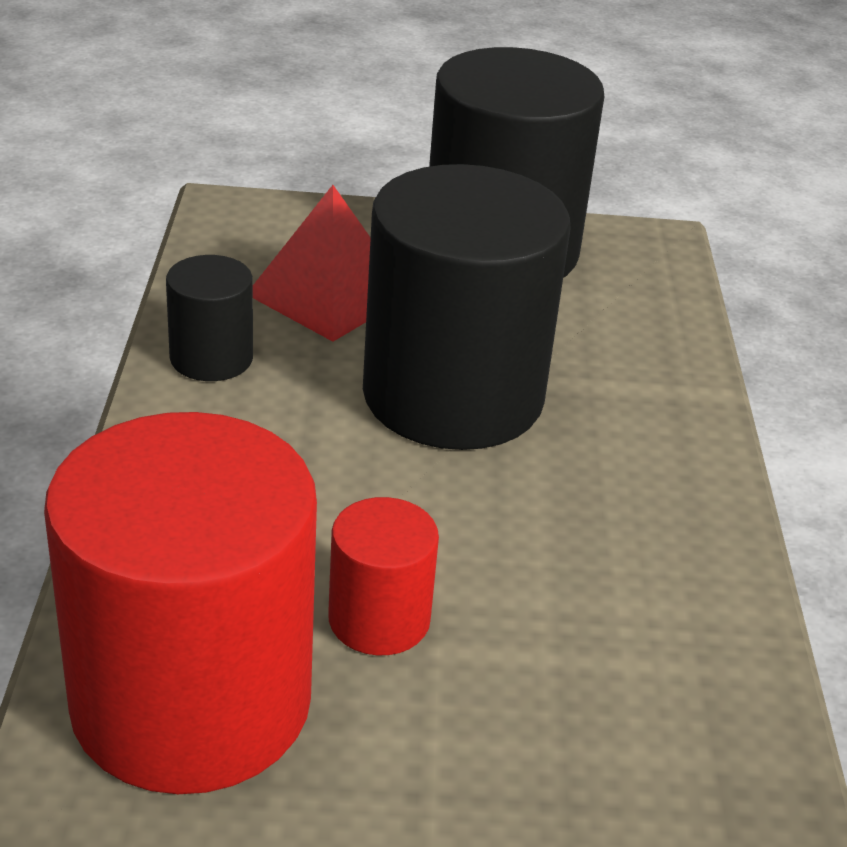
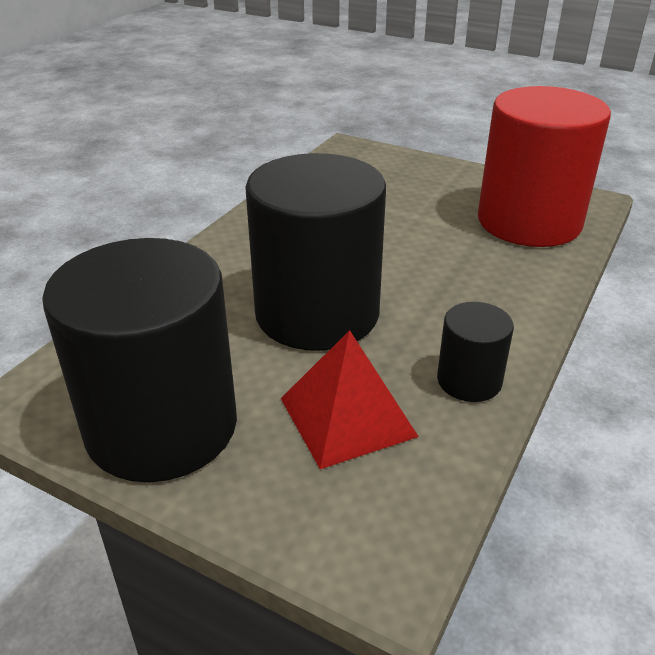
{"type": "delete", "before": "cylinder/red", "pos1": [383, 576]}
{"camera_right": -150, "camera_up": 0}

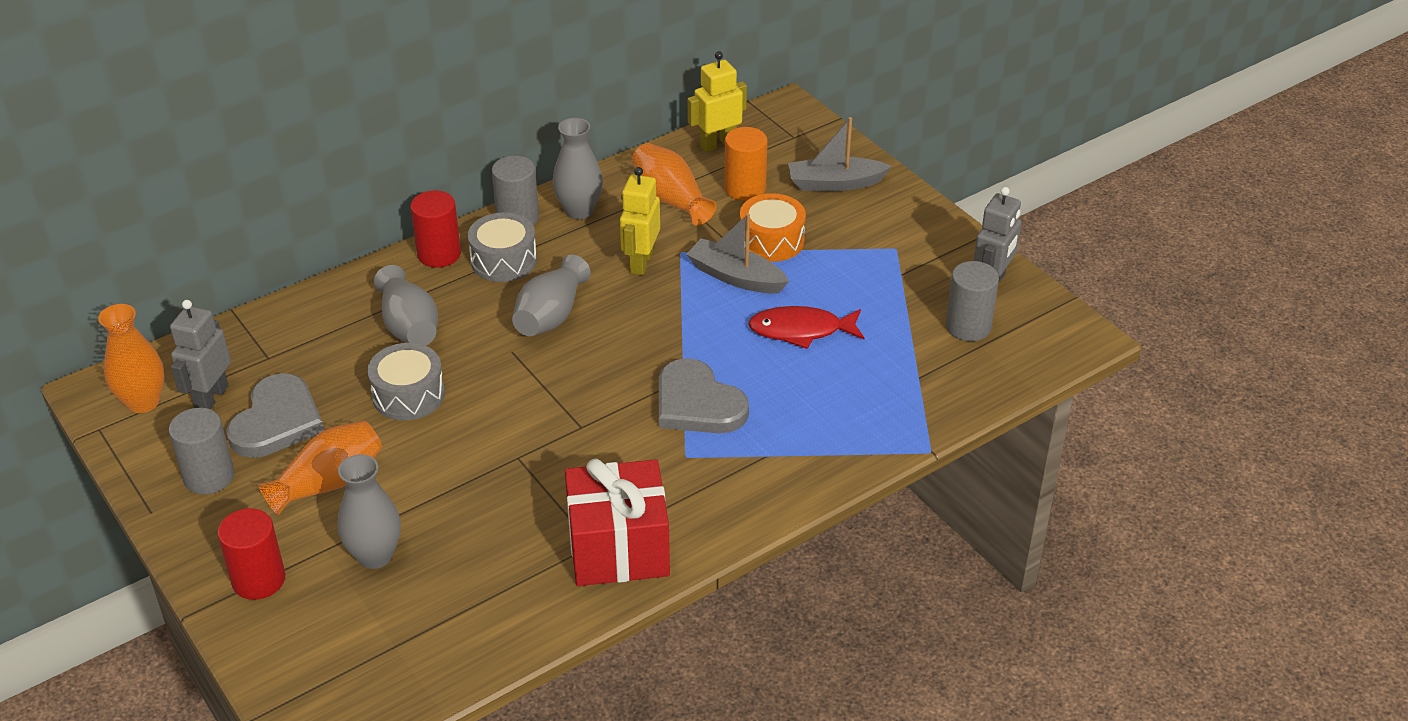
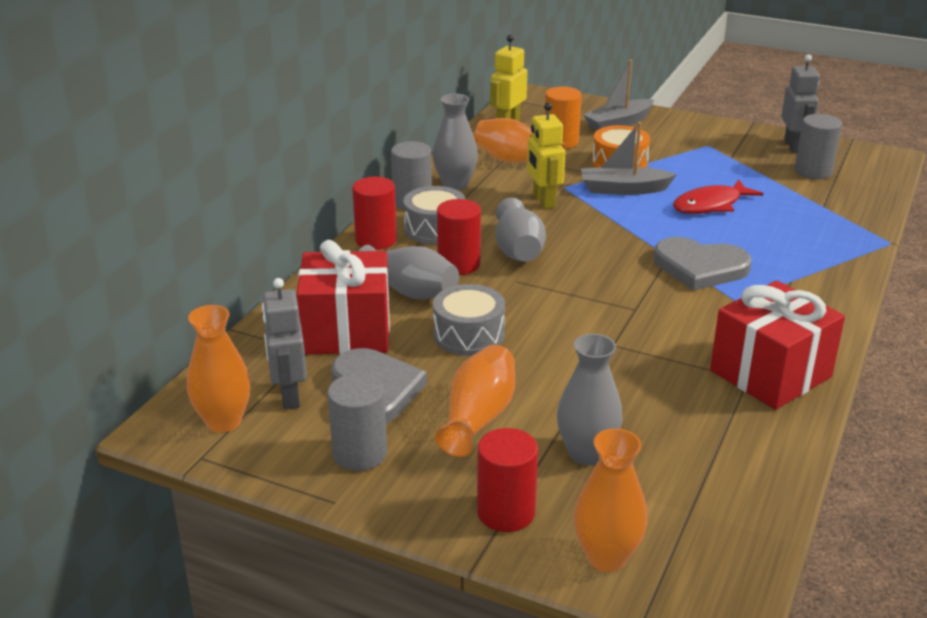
{"type": "insert", "after": "cylinder/red", "pos2": [459, 237]}
{"type": "insert", "after": "gift/red", "pos2": [343, 297]}
{"type": "insert", "after": "vase/orange", "pos2": [611, 500]}
{"camera_right": -30, "camera_up": -10}

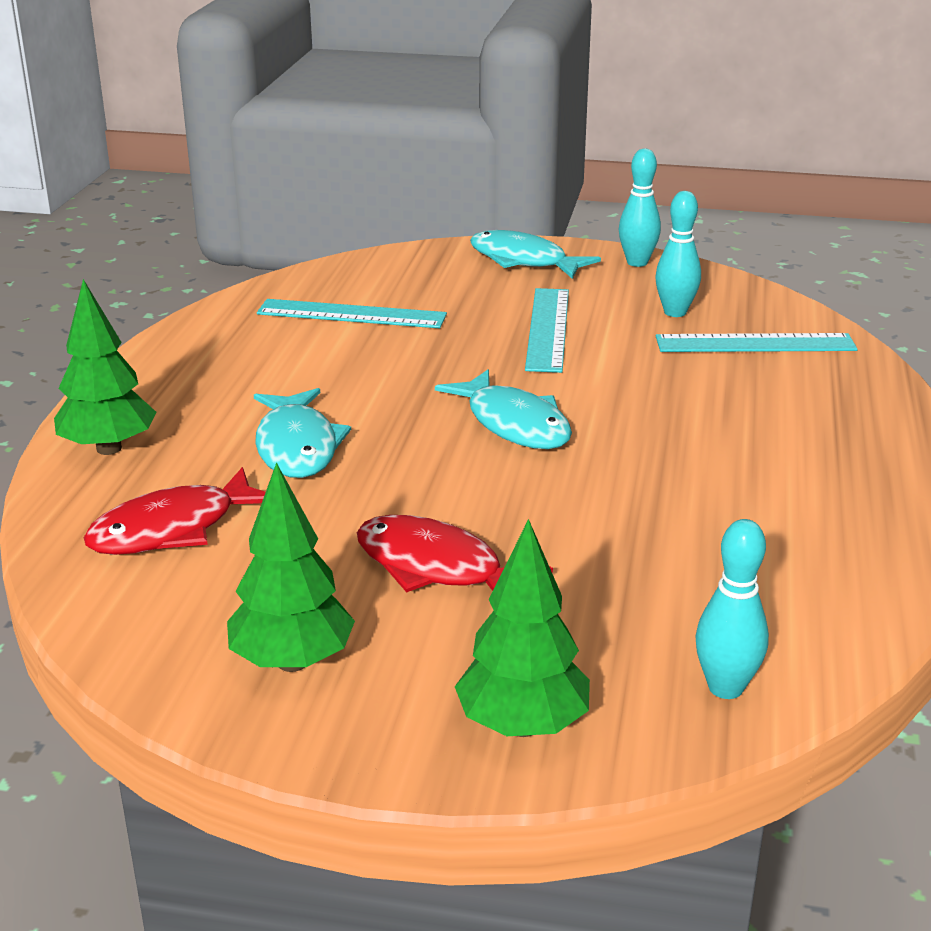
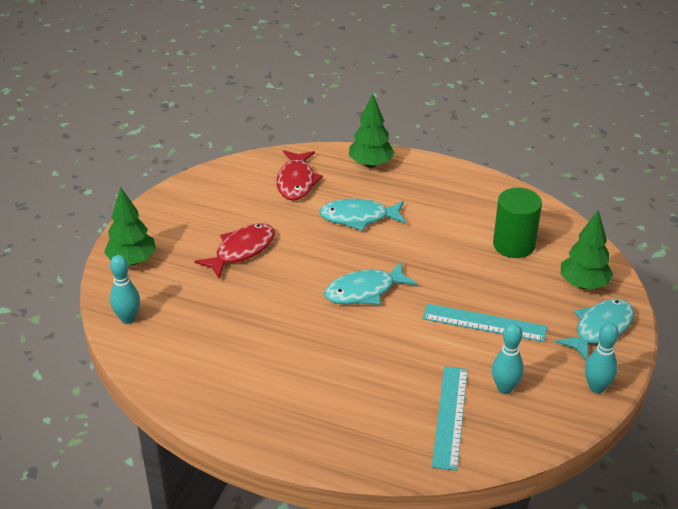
{"type": "replace", "before": "ruler/turquoise", "after": "cylinder/green", "pos1": [352, 313], "pos2": [517, 223]}
{"type": "move", "before": "tree/green", "pos1": [291, 567], "pos2": [587, 250]}
{"type": "rotate", "before": "fish/red", "pos1": [175, 511], "pos2": [300, 175], "turn": -150}
{"camera_right": 100, "camera_up": 10}

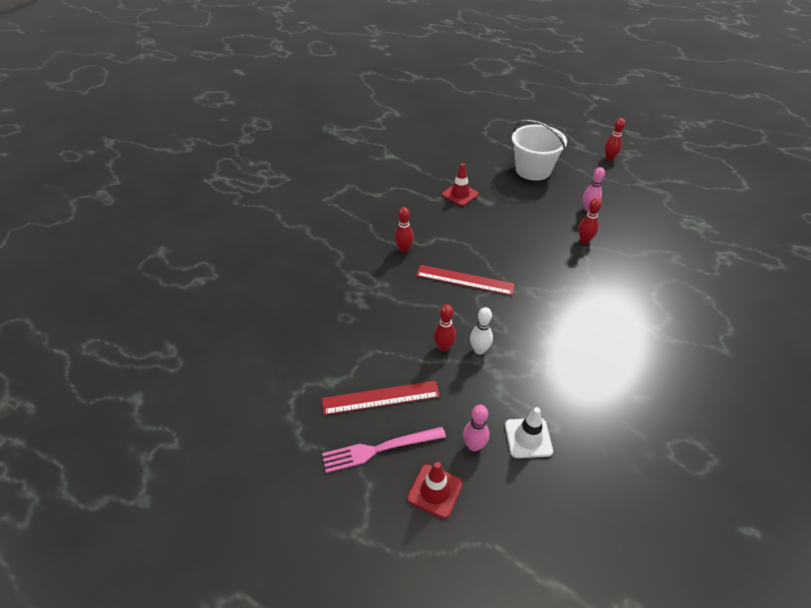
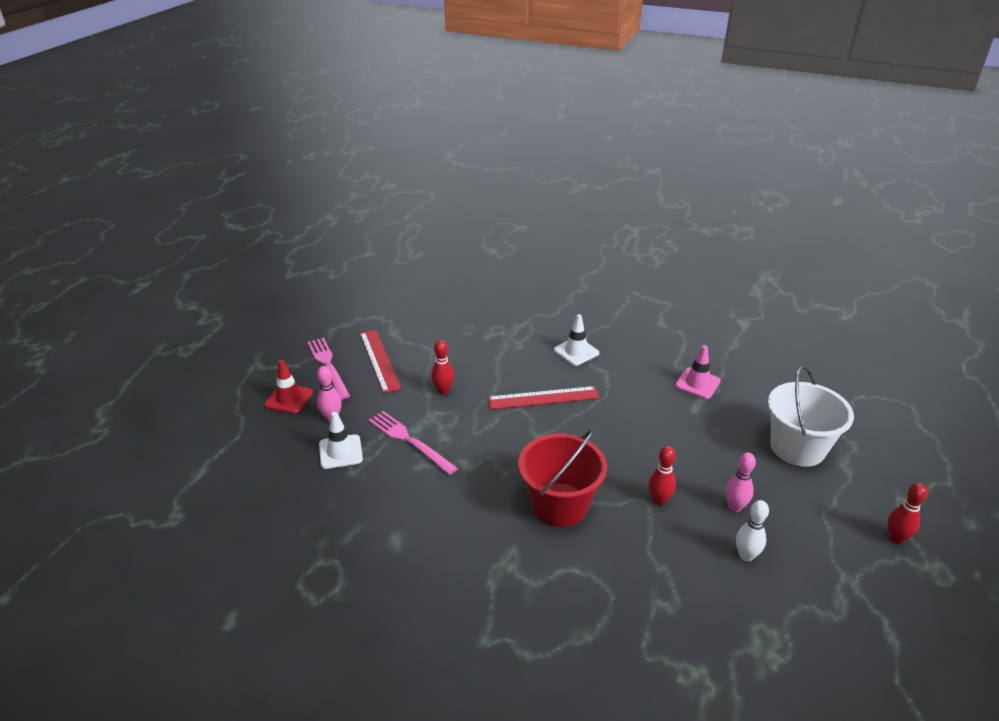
{"type": "recolor", "before": "traffic cone/red", "after": "traffic cone/pink", "pos1": [460, 184], "pos2": [698, 372]}
{"type": "replace", "before": "bowling pin/red", "after": "traffic cone/white", "pos1": [404, 230], "pos2": [576, 340]}
{"type": "rotate", "before": "ruler/red", "pos1": [465, 280], "pos2": [544, 398], "turn": 75}
{"type": "move", "before": "bowling pin/white", "pos1": [481, 331], "pos2": [752, 531]}
{"type": "insert", "after": "fork/pink", "pos2": [413, 443]}
{"type": "insert", "after": "bucket/red", "pos2": [562, 478]}
{"camera_right": 80, "camera_up": -10}

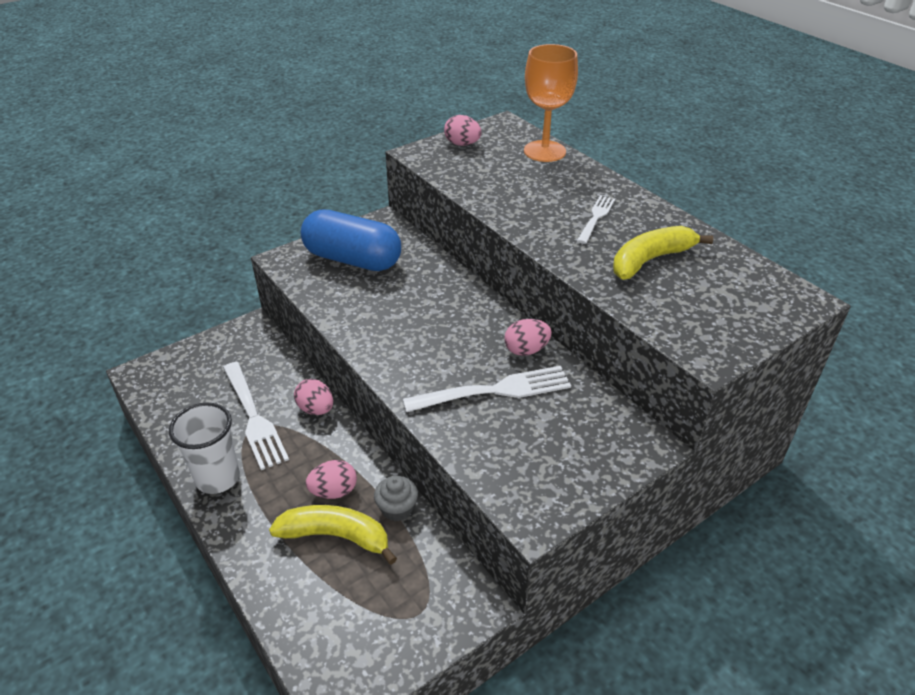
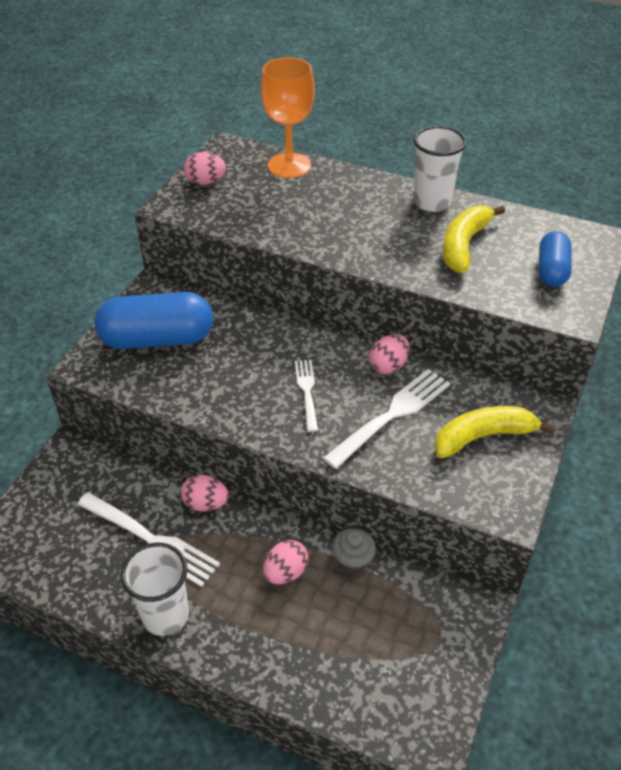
{"type": "move", "before": "fork/white", "pos1": [596, 220], "pos2": [306, 396]}
{"type": "move", "before": "banana/yellow", "pos1": [333, 535], "pos2": [494, 432]}
{"type": "insert", "after": "cup/white", "pos2": [440, 169]}
{"type": "insert", "after": "capsule/blue", "pos2": [555, 259]}
{"camera_right": -30, "camera_up": 5}

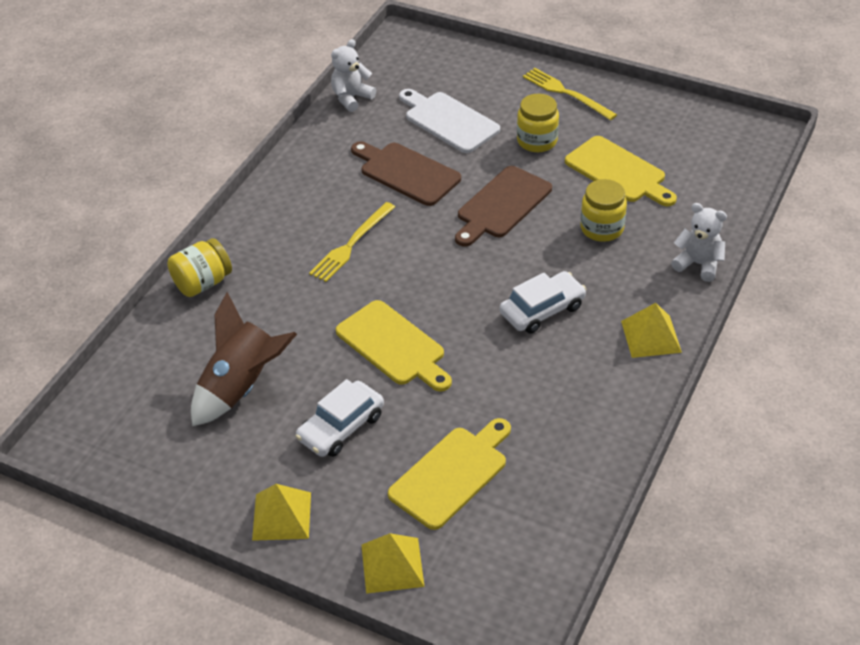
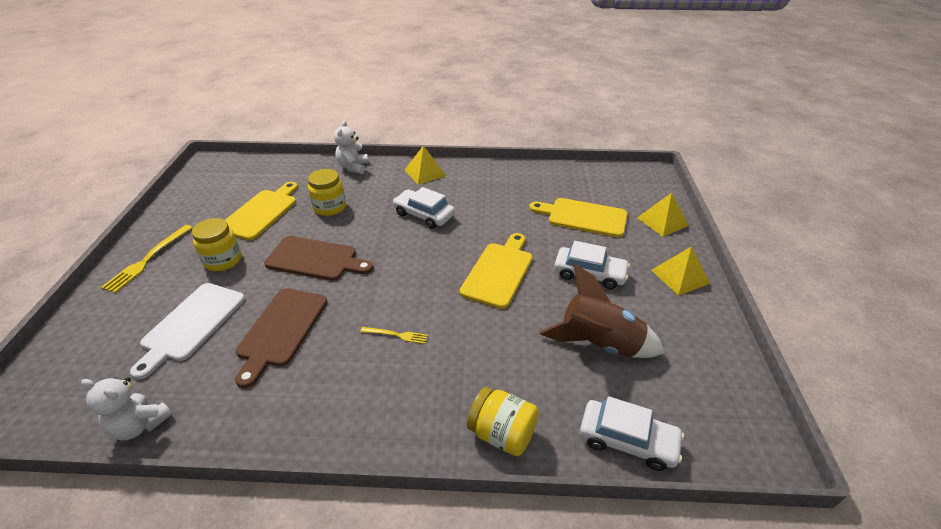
{"type": "resize", "before": "fork/yellow", "pos1": [352, 242], "pos2": [394, 335], "scale": 0.56}
{"type": "insert", "after": "car/white", "pos2": [632, 433]}
{"camera_right": -115, "camera_up": -5}

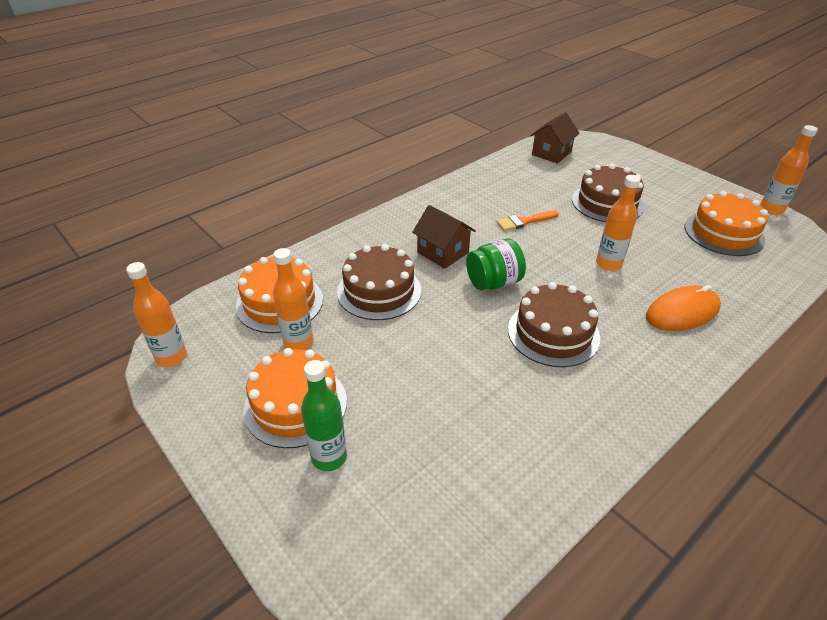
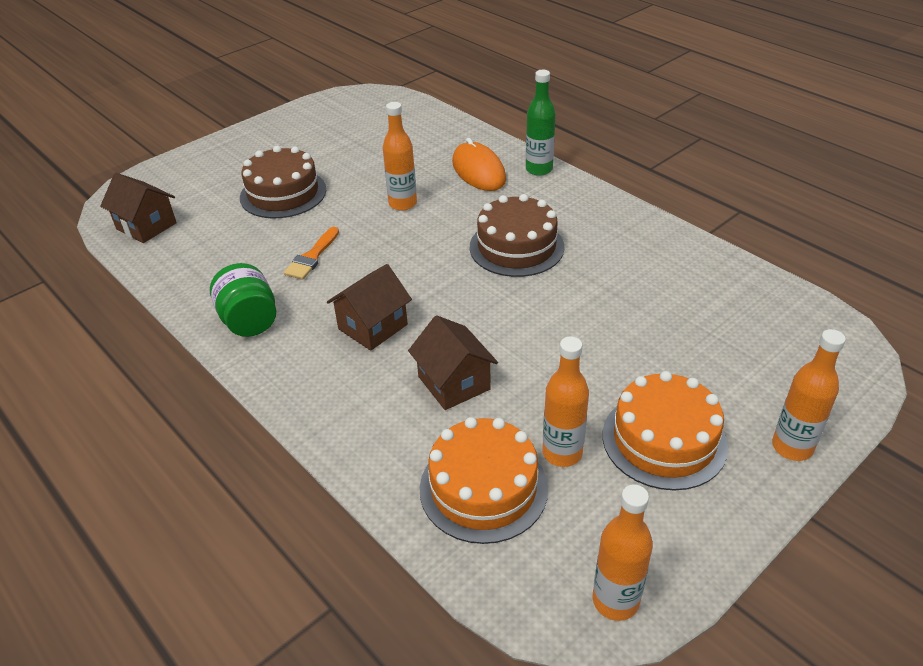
{"type": "move", "before": "bottle/orange", "pos1": [789, 170], "pos2": [809, 395]}
{"type": "delete", "before": "cake/orange", "pos1": [726, 223]}
{"type": "rotate", "before": "brush/orange", "pos1": [527, 220], "pos2": [311, 253], "turn": 45}
{"type": "move", "before": "jar/green", "pos1": [496, 264], "pos2": [243, 300]}
{"type": "replace", "before": "cake/brown", "after": "house/brown", "pos1": [379, 282], "pos2": [453, 362]}
{"type": "move", "before": "bottle/green", "pos1": [324, 415], "pos2": [541, 123]}
{"camera_right": -90, "camera_up": 0}

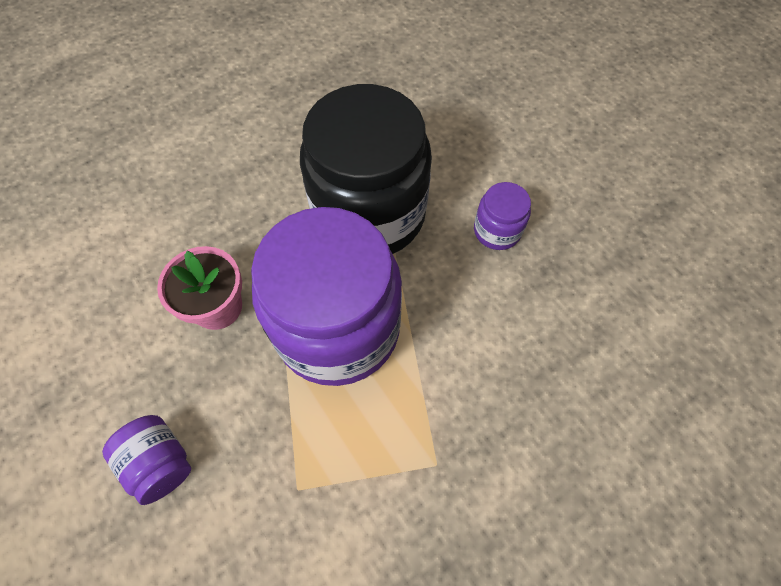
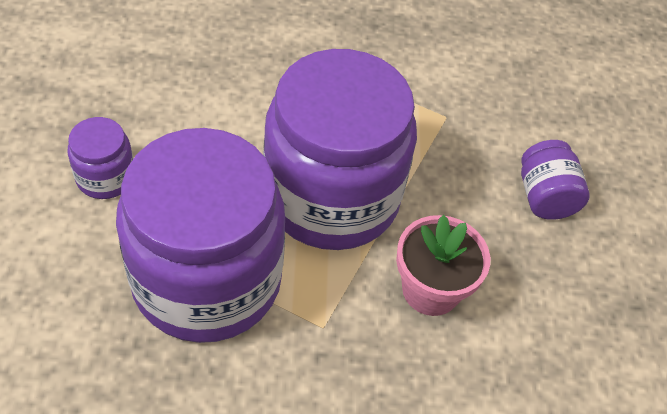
{"type": "recolor", "before": "jar/black", "after": "jar/purple", "pos1": [366, 169], "pos2": [200, 235]}
{"camera_right": -150, "camera_up": -10}

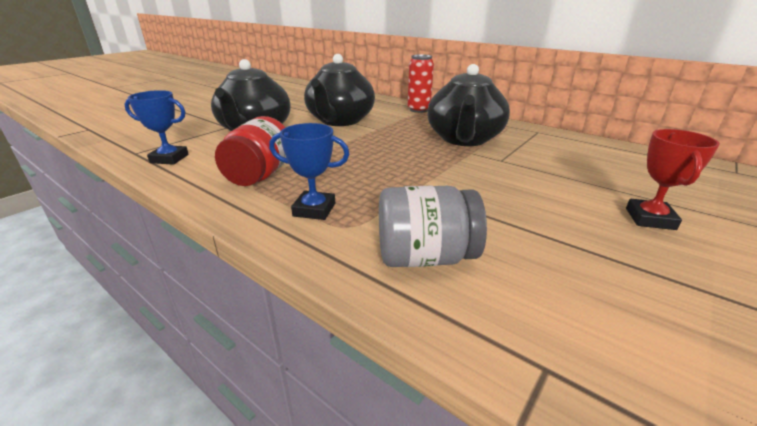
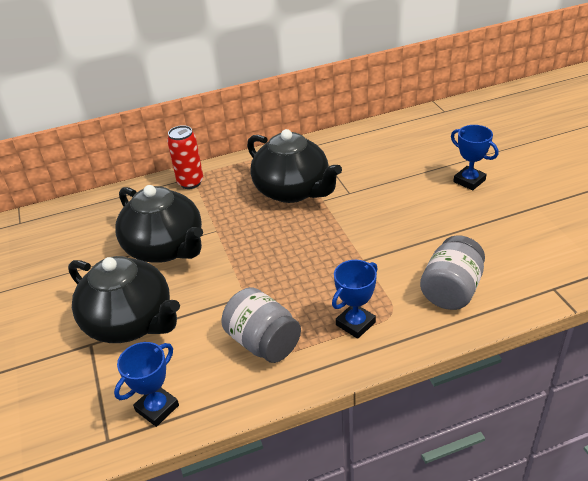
{"type": "recolor", "before": "jar/red", "after": "jar/grey", "pos1": [250, 151], "pos2": [261, 325]}
{"type": "recolor", "before": "trophy/red", "after": "trophy/blue", "pos1": [673, 179], "pos2": [474, 157]}
{"camera_right": -55, "camera_up": 10}

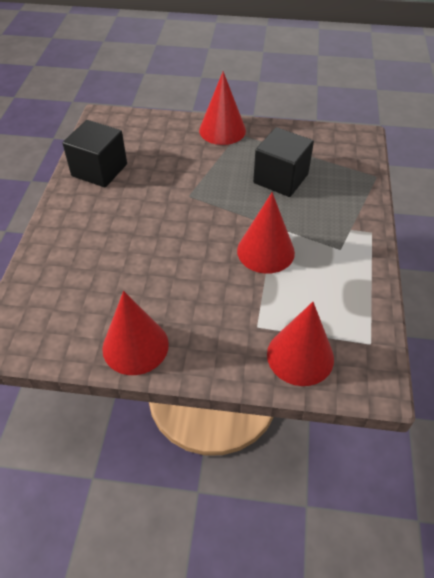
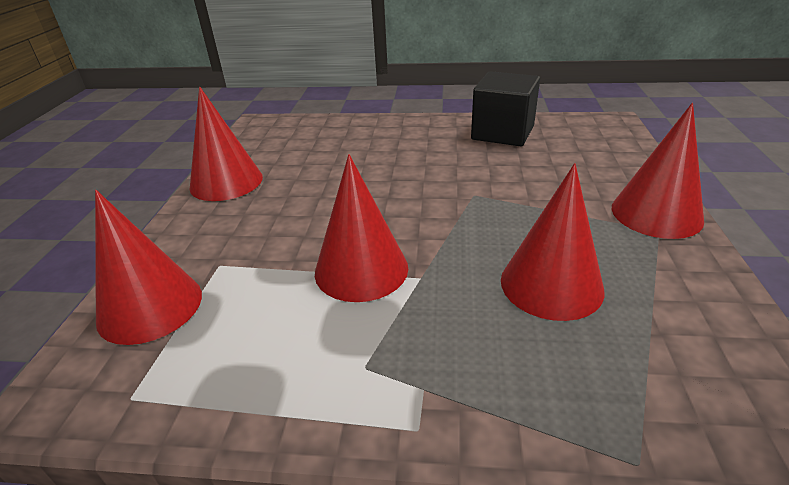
{"type": "replace", "before": "cube/black", "after": "cone/red", "pos1": [283, 162], "pos2": [552, 242]}
{"camera_right": 90, "camera_up": -15}

